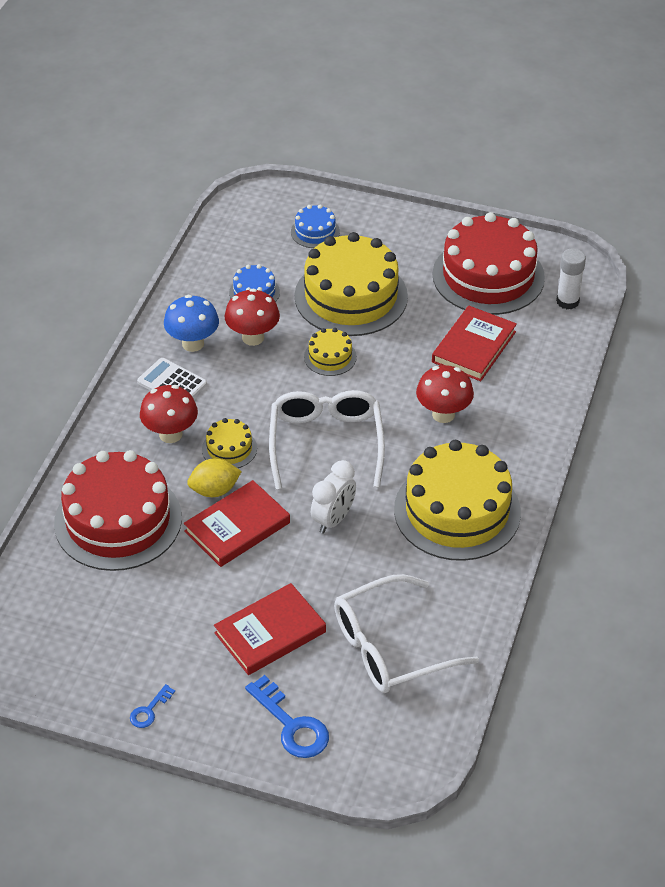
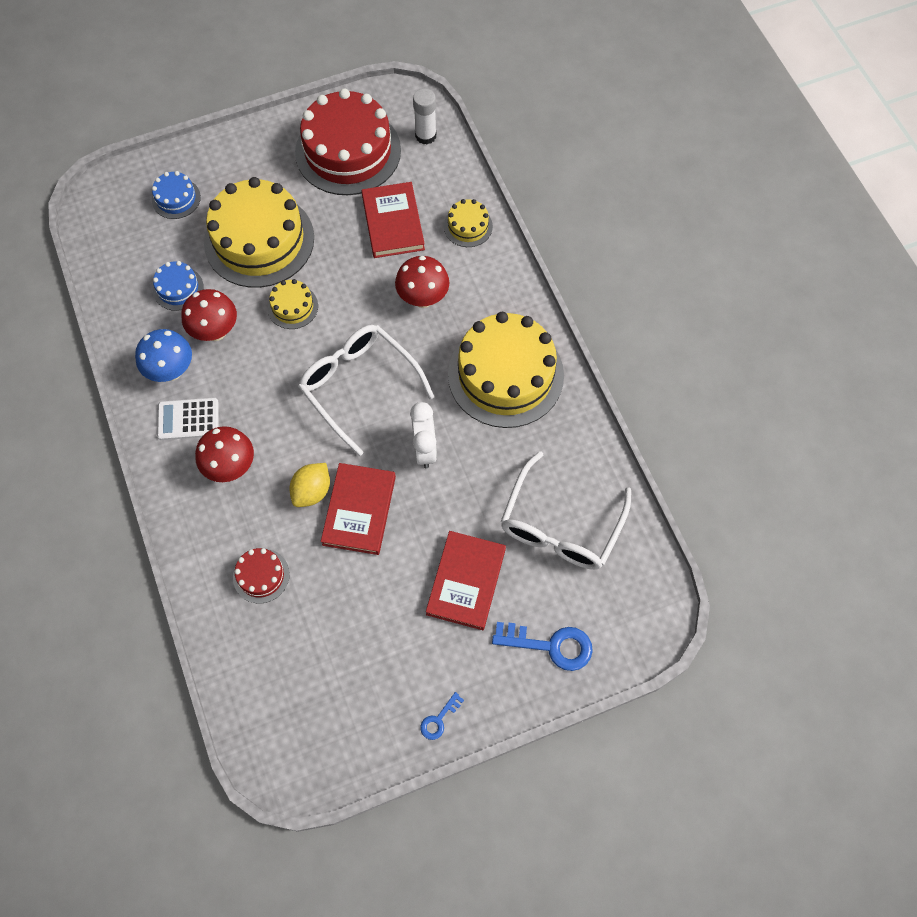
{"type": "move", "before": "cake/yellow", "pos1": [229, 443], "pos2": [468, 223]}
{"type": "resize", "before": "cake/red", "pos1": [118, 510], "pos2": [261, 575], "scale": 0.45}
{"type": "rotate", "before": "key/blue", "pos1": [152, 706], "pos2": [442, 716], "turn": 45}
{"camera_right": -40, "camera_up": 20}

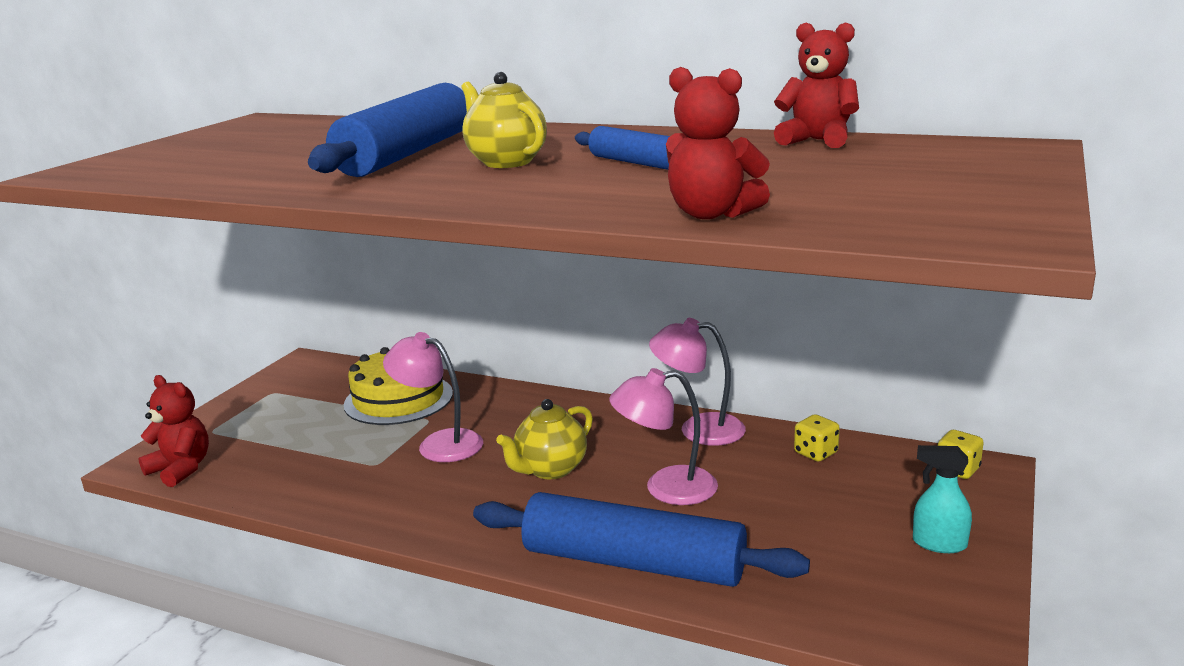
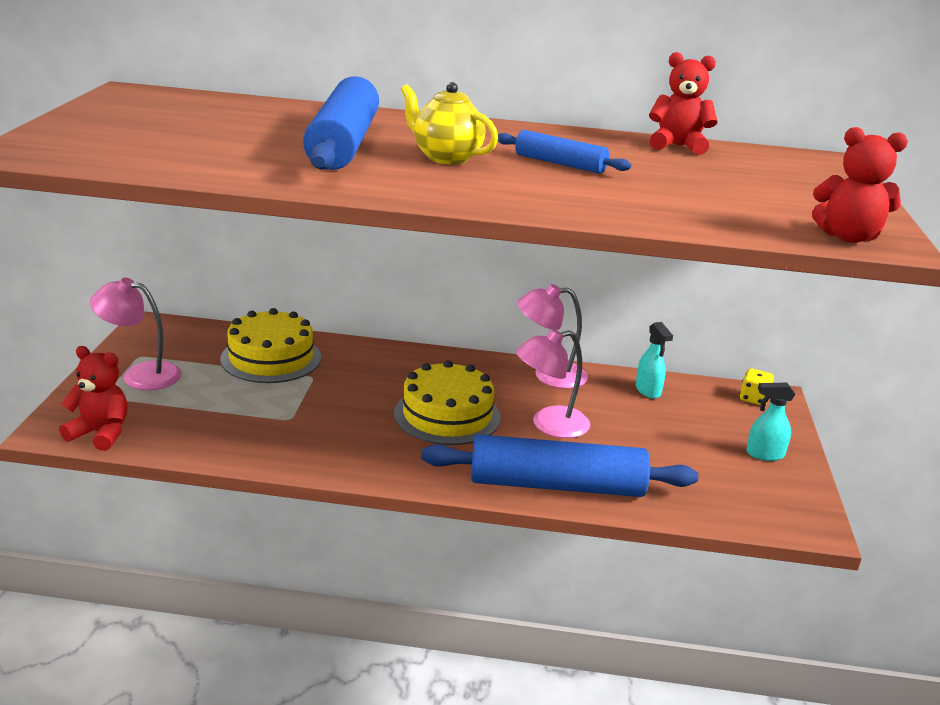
{"type": "move", "before": "teddy bear/red", "pos1": [718, 143], "pos2": [860, 185]}
{"type": "move", "before": "lamp/pink", "pos1": [433, 397], "pos2": [136, 333]}
{"type": "replace", "before": "teapot/yellow", "after": "cake/yellow", "pos1": [544, 439], "pos2": [447, 402]}
{"type": "replace", "before": "dice/yellow", "after": "spray bottle/turquoise", "pos1": [817, 438], "pos2": [654, 360]}
{"camera_right": -20, "camera_up": 5}

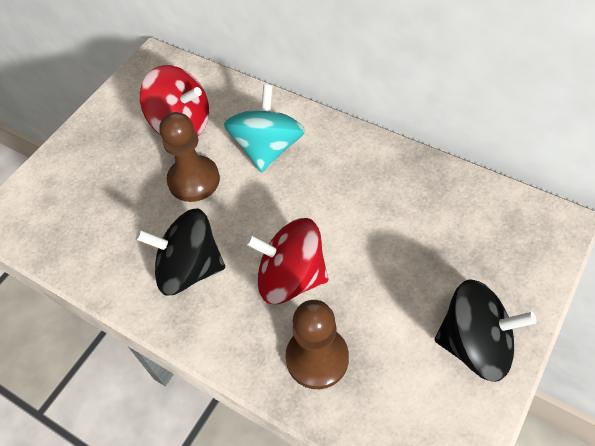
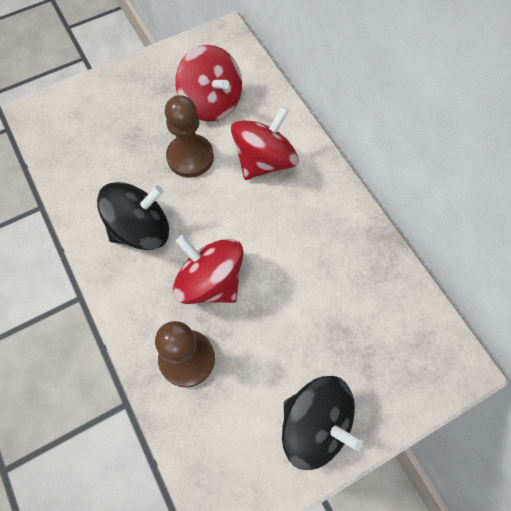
{"type": "recolor", "before": "spinning top/turquoise", "after": "spinning top/red", "pos1": [264, 129], "pos2": [265, 143]}
{"type": "rotate", "before": "spinning top/black", "pos1": [180, 251], "pos2": [133, 216], "turn": 120}
{"camera_right": 25, "camera_up": 10}

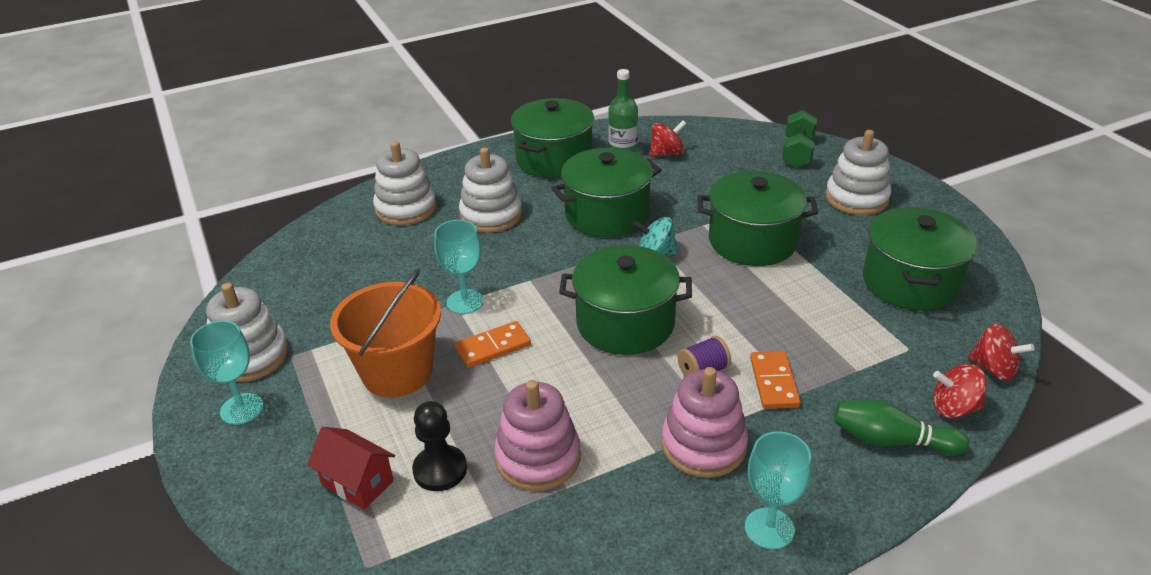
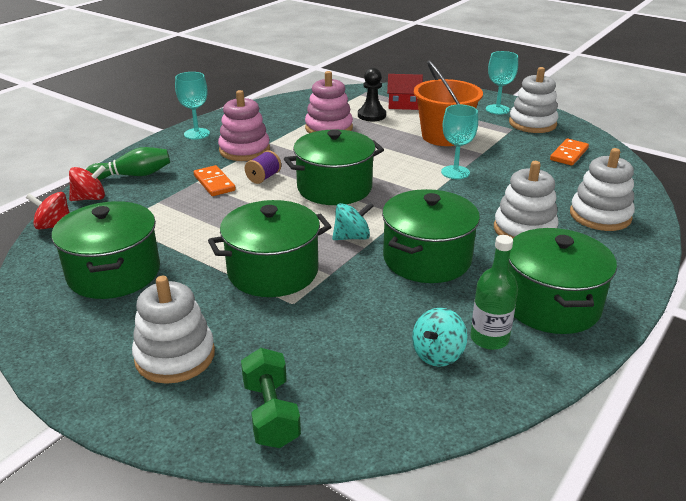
{"type": "recolor", "before": "spinning top/red", "after": "spinning top/turquoise", "pos1": [668, 138], "pos2": [439, 337]}
{"type": "move", "before": "domino/orange", "pos1": [493, 344], "pos2": [569, 152]}
{"camera_right": 150, "camera_up": -5}

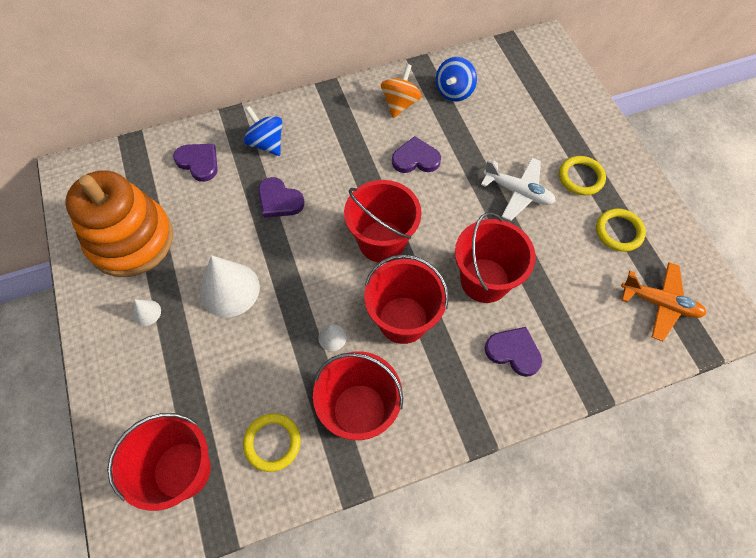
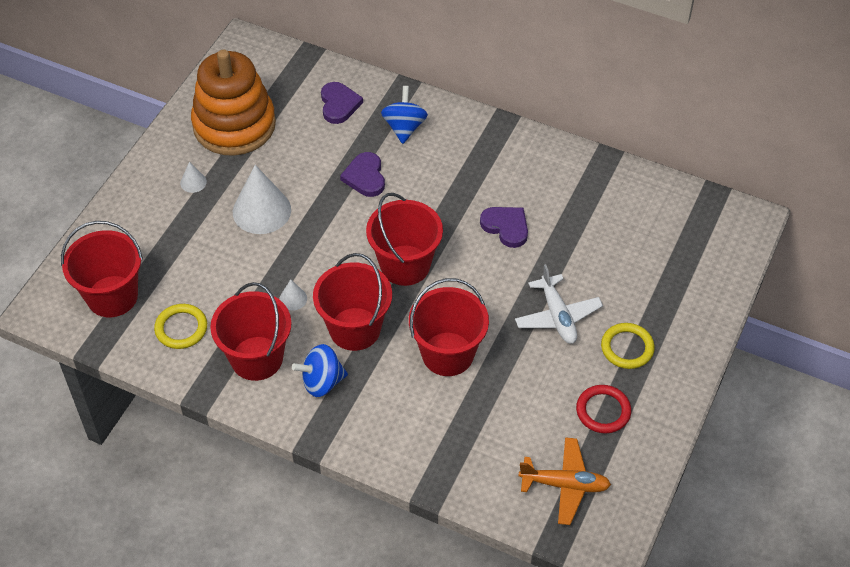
{"type": "move", "before": "spinning top/blue", "pos1": [456, 79], "pos2": [320, 370]}
{"type": "delete", "before": "spinning top/orange", "pos1": [401, 91]}
{"type": "recolor", "before": "ring/yellow", "after": "ring/red", "pos1": [621, 230], "pos2": [603, 409]}
{"type": "rotate", "before": "plane/orange", "pos1": [664, 301], "pos2": [565, 481], "turn": -60}
{"type": "delete", "before": "heart/purple", "pos1": [513, 352]}
{"camera_right": 45, "camera_up": -10}

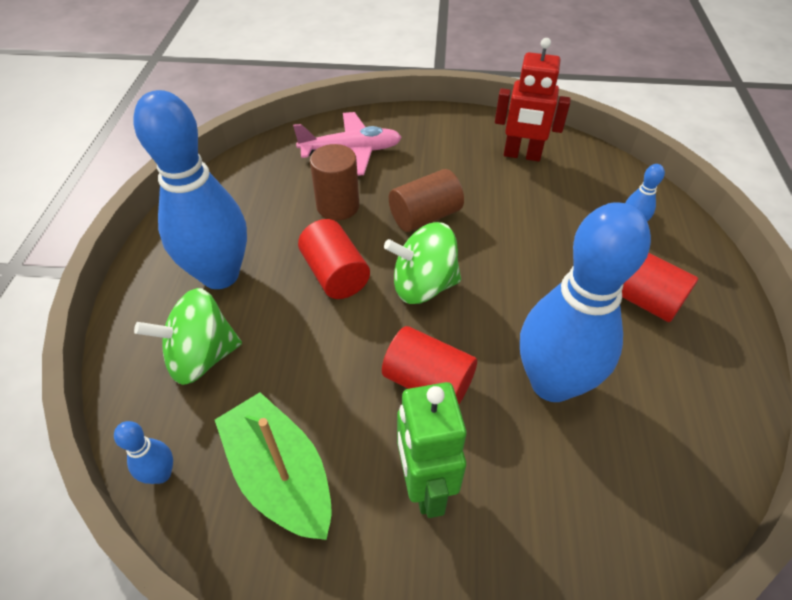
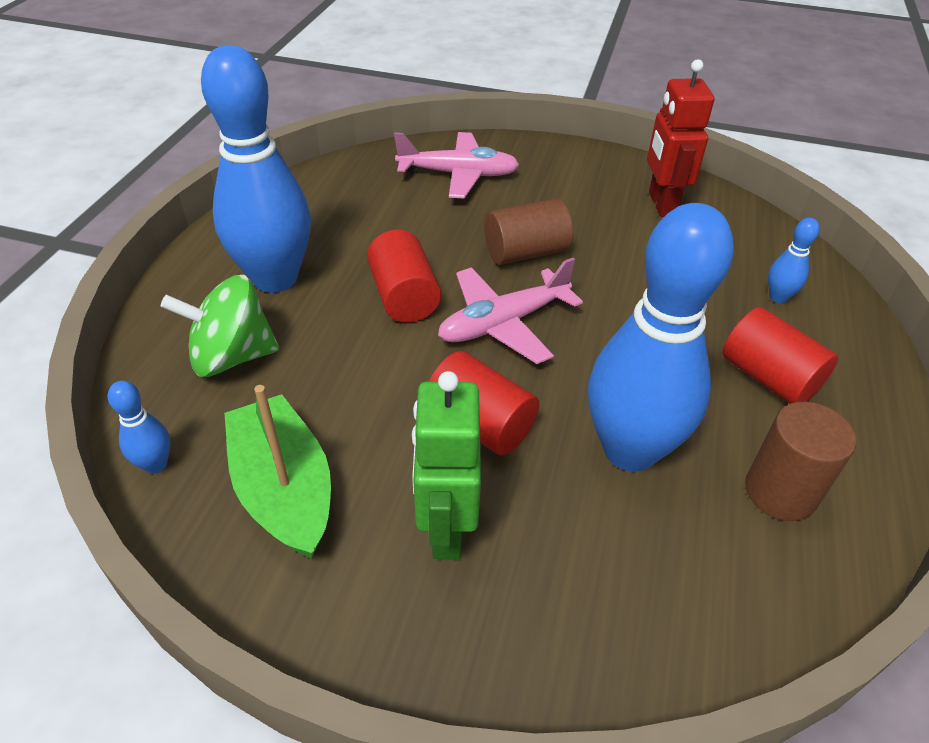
{"type": "rotate", "before": "robot/red", "pos1": [533, 100], "pos2": [680, 138], "turn": 60}
{"type": "move", "before": "cylinder/brown", "pos1": [334, 182], "pos2": [800, 461]}
{"type": "replace", "before": "spinning top/green", "after": "plane/pink", "pos1": [422, 263], "pos2": [510, 311]}
{"camera_right": 10, "camera_up": -5}

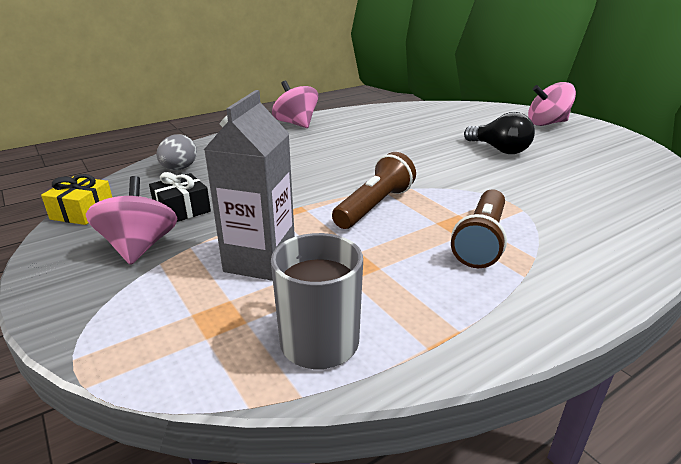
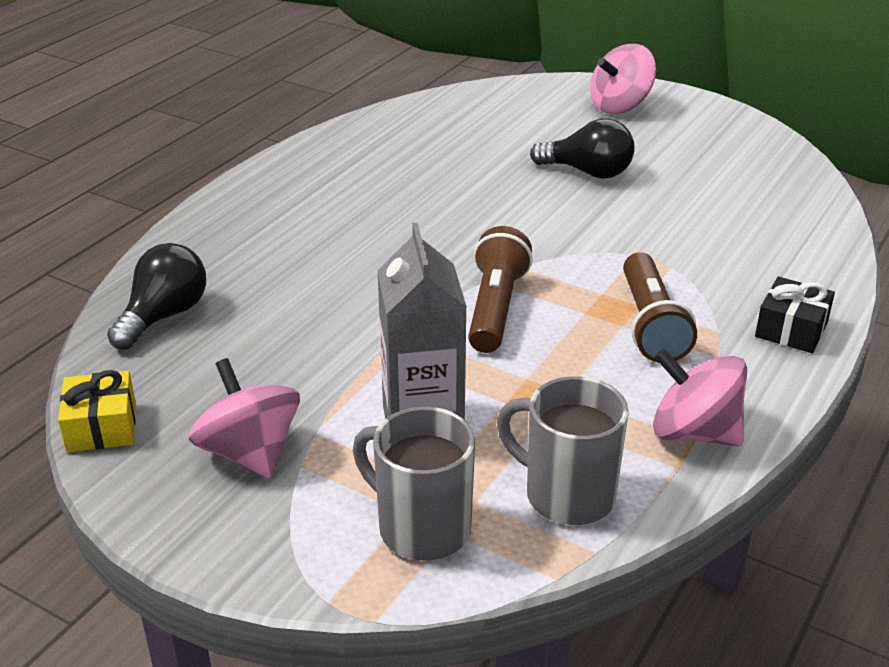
{"type": "move", "before": "spinning top/pink", "pos1": [295, 104], "pos2": [700, 397]}
{"type": "replace", "before": "egg/grey", "after": "light bulb/black", "pos1": [176, 152], "pos2": [156, 296]}
{"type": "move", "before": "gift/black", "pos1": [180, 197], "pos2": [795, 315]}
{"type": "insert", "after": "mug/grey", "pos2": [414, 483]}
{"camera_right": -25, "camera_up": 5}

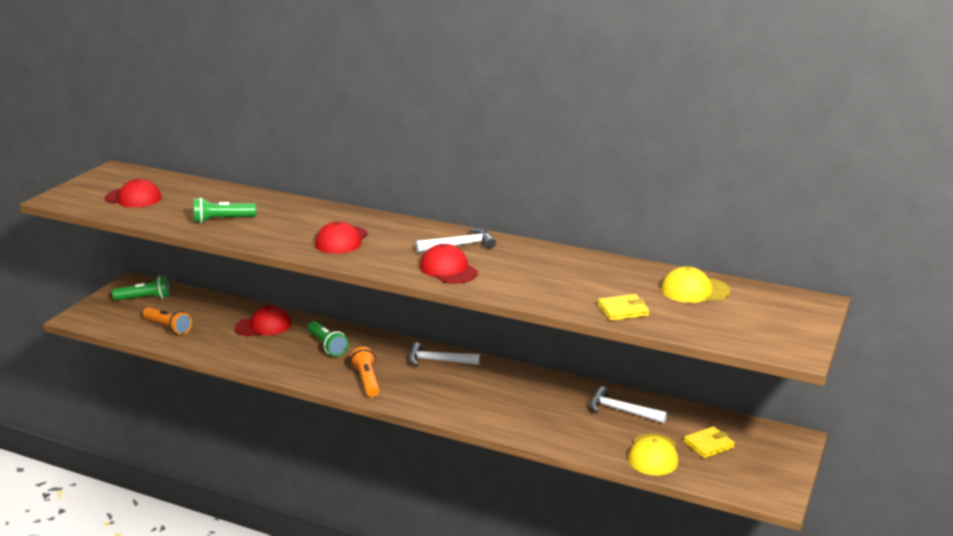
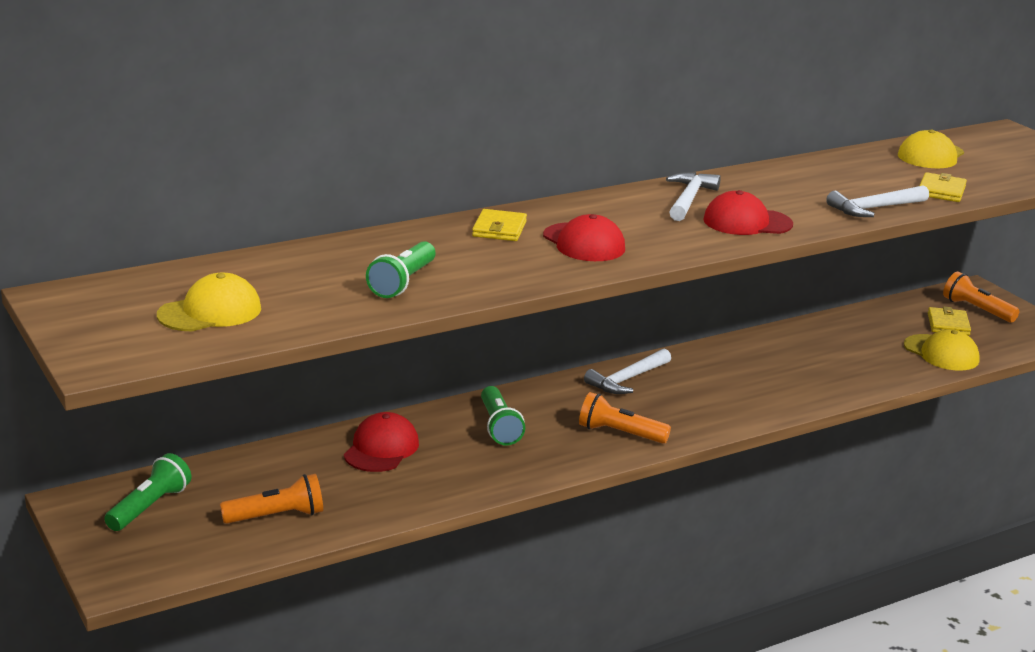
{"type": "recolor", "before": "cap/red", "after": "cap/yellow", "pos1": [133, 193], "pos2": [209, 301]}
{"type": "rotate", "before": "flashlight/green", "pos1": [328, 338], "pos2": [503, 416], "turn": 75}
{"type": "move", "before": "hammer/white", "pos1": [628, 404], "pos2": [877, 201]}
{"type": "insert", "after": "wallet/yellow", "pos2": [499, 225]}
{"type": "insert", "after": "flashlight/orange", "pos2": [981, 297]}
{"camera_right": -55, "camera_up": 0}

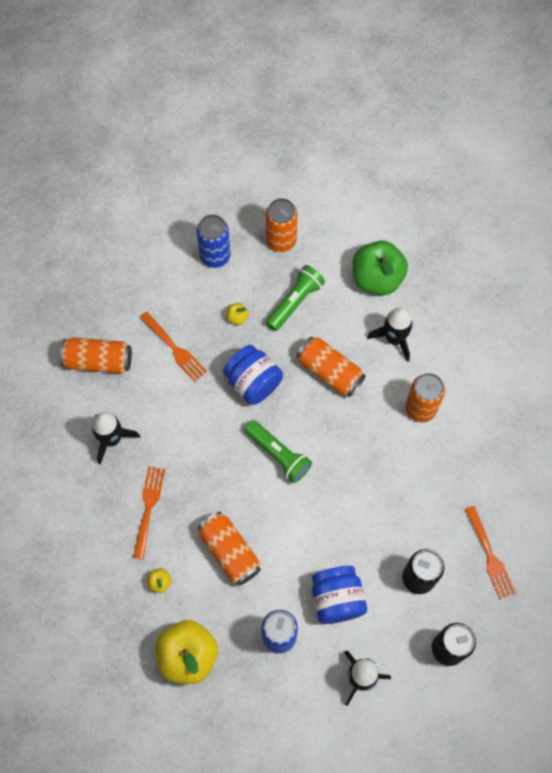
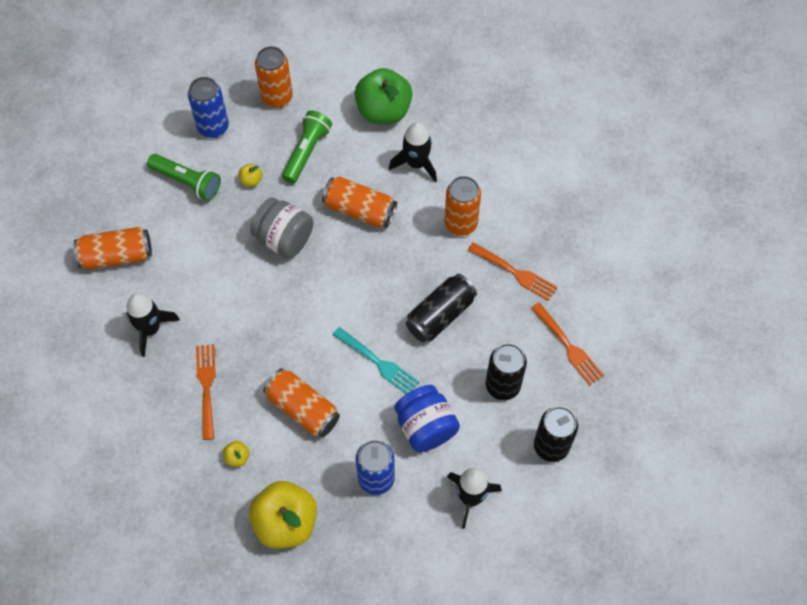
{"type": "move", "before": "fork/orange", "pos1": [173, 347], "pos2": [512, 271]}
{"type": "recolor", "before": "jar/blue", "after": "jar/grey", "pos1": [253, 375], "pos2": [281, 227]}
{"type": "move", "before": "flashlight/green", "pos1": [278, 451], "pos2": [184, 177]}
{"type": "insert", "after": "can/black", "pos2": [441, 308]}
{"type": "insert", "after": "fork/turquoise", "pos2": [376, 360]}
{"camera_right": -15, "camera_up": -5}

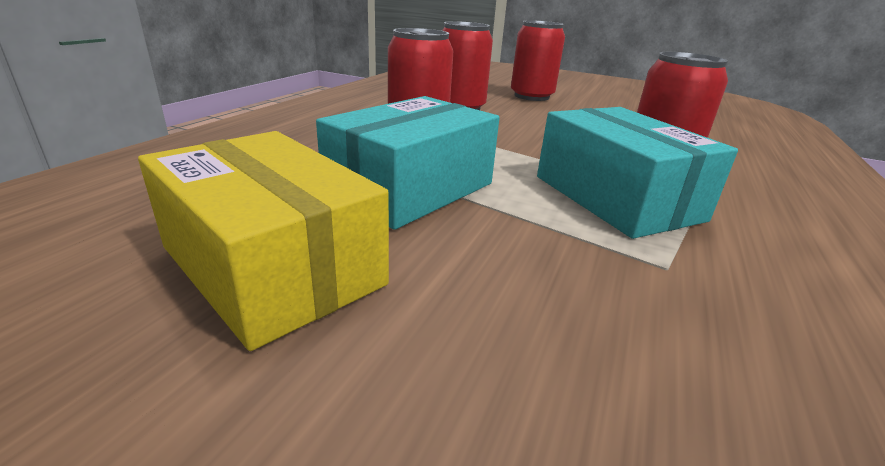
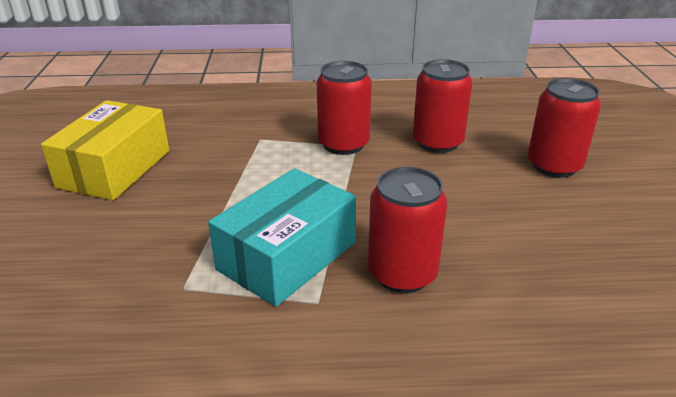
{"type": "delete", "before": "box/turquoise", "pos1": [408, 163]}
{"camera_right": 65, "camera_up": 5}

